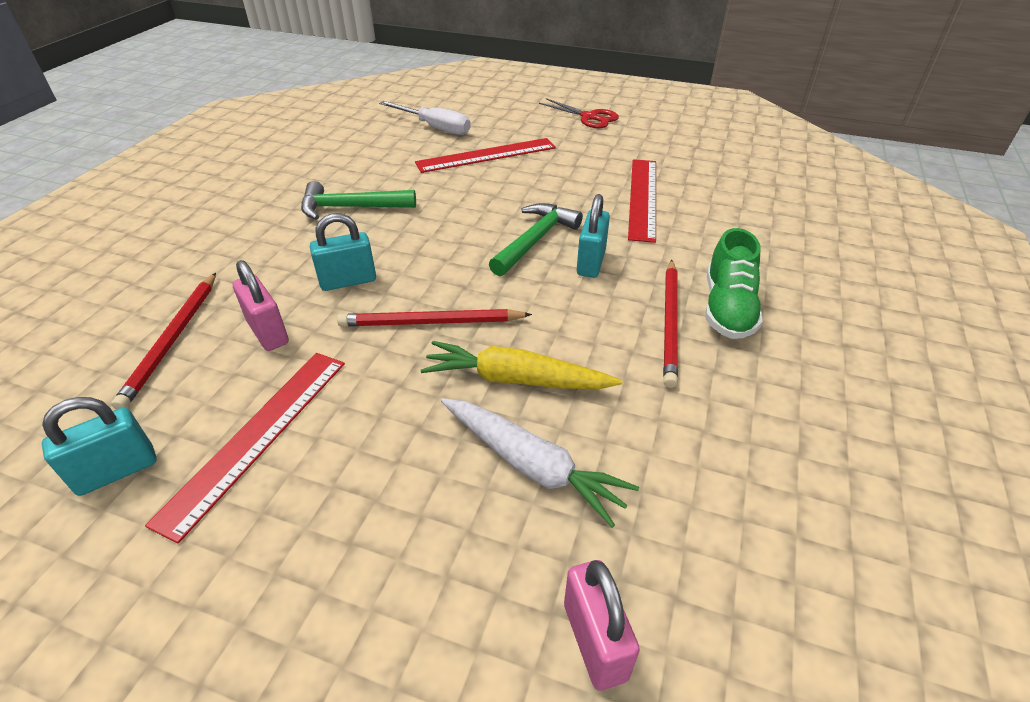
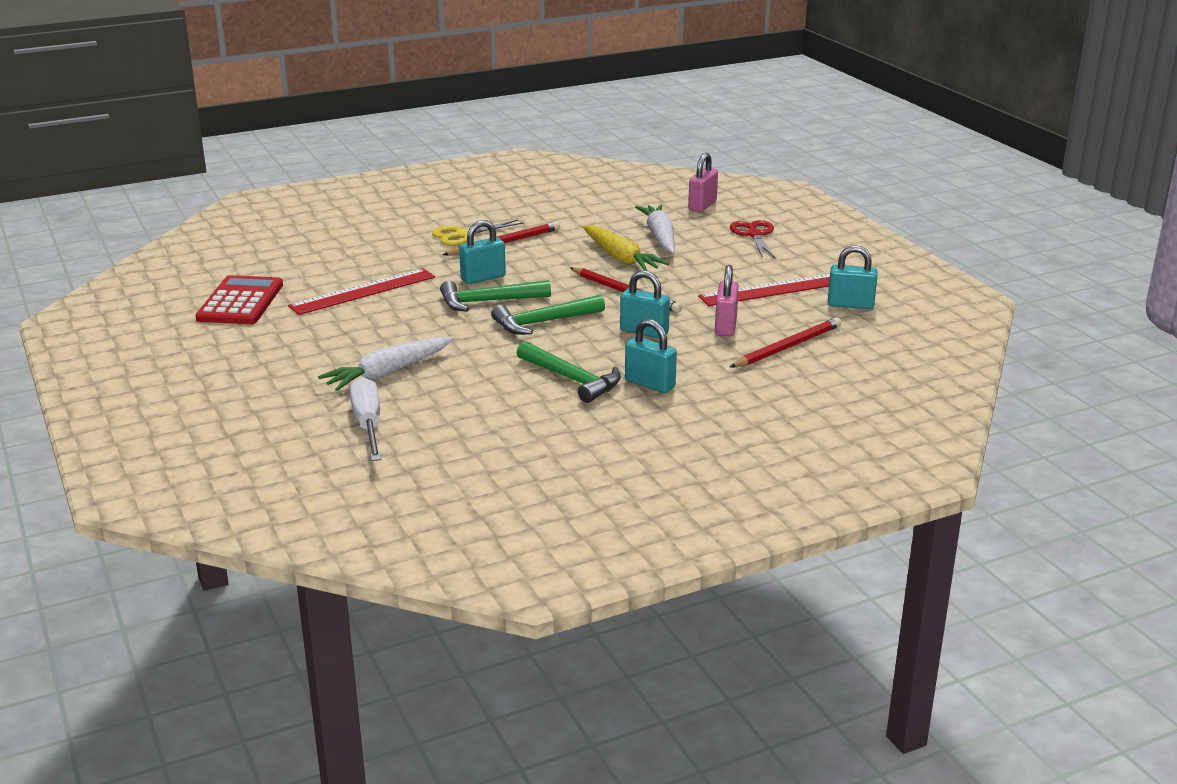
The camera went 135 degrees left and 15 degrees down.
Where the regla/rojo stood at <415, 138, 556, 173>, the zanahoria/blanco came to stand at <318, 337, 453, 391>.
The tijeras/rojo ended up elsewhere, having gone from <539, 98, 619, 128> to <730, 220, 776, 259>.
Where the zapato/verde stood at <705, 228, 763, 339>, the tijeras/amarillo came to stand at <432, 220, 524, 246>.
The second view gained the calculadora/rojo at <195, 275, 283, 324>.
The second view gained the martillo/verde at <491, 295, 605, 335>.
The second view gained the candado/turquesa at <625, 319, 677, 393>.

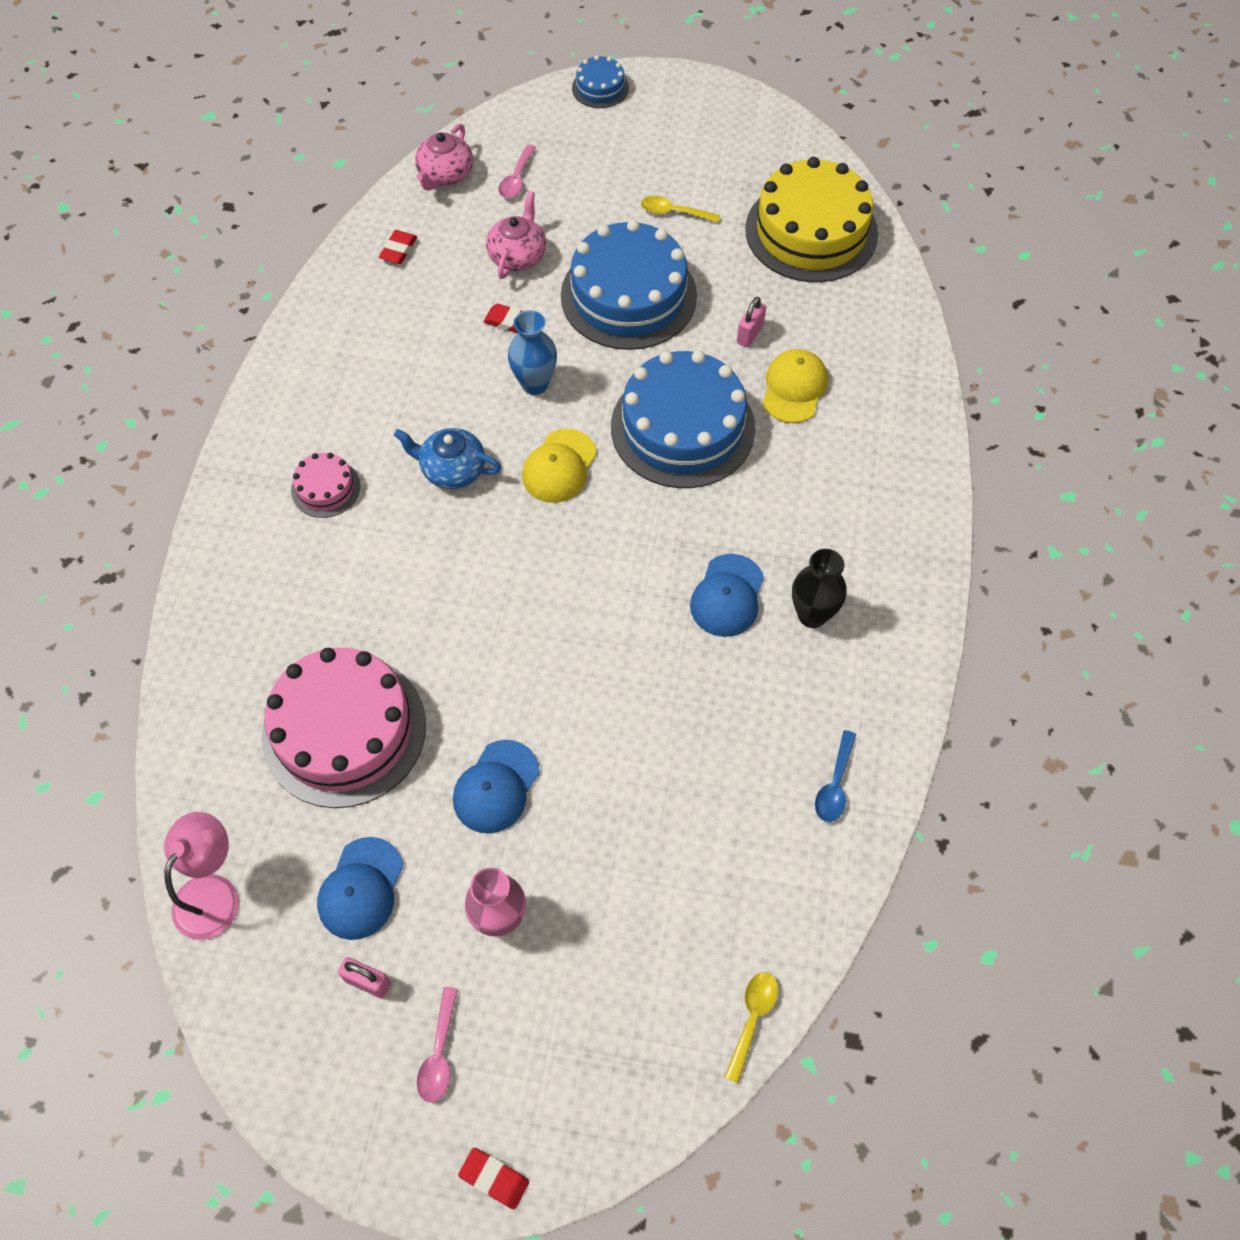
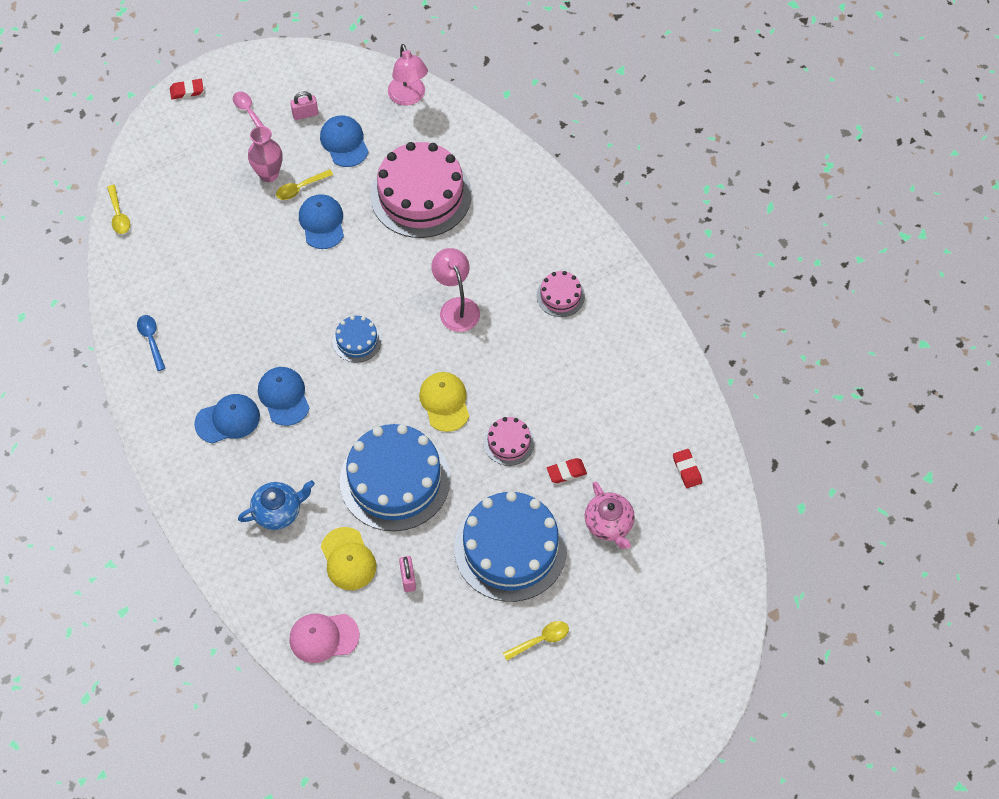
The camera went 140 degrees right and 0 degrees up.
The tetera/azul ended up elsewhere, having gone from <394, 428, 501, 489> to <238, 480, 315, 530>.
The second view lost the tetera/rosa at <415, 124, 473, 191>.
The second view lost the cuchara/rosa at <498, 144, 536, 198>.
Where the florero/azul stood at <508, 310, 557, 395>, the tarta/rosa came to stand at <484, 417, 534, 466>.
The tarta/azul ended up elsewhere, having gone from <572, 55, 629, 108> to <333, 316, 382, 362>.
The second view lost the tarta/amarillo at <745, 157, 878, 282>.
Where the florero/negro stood at <792, 549, 846, 628>, the gorra/azul came to stand at <194, 394, 260, 443>.
The second view gained the cuchara/amarillo at <276, 169, 333, 200>.
The second view gained the gorra/rosa at <289, 614, 360, 663>.
The second view gained the lámpara/rosa at <431, 248, 480, 332>.

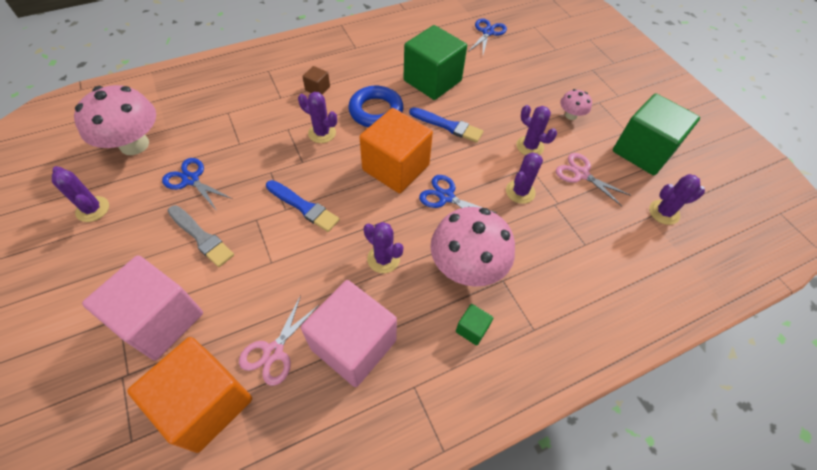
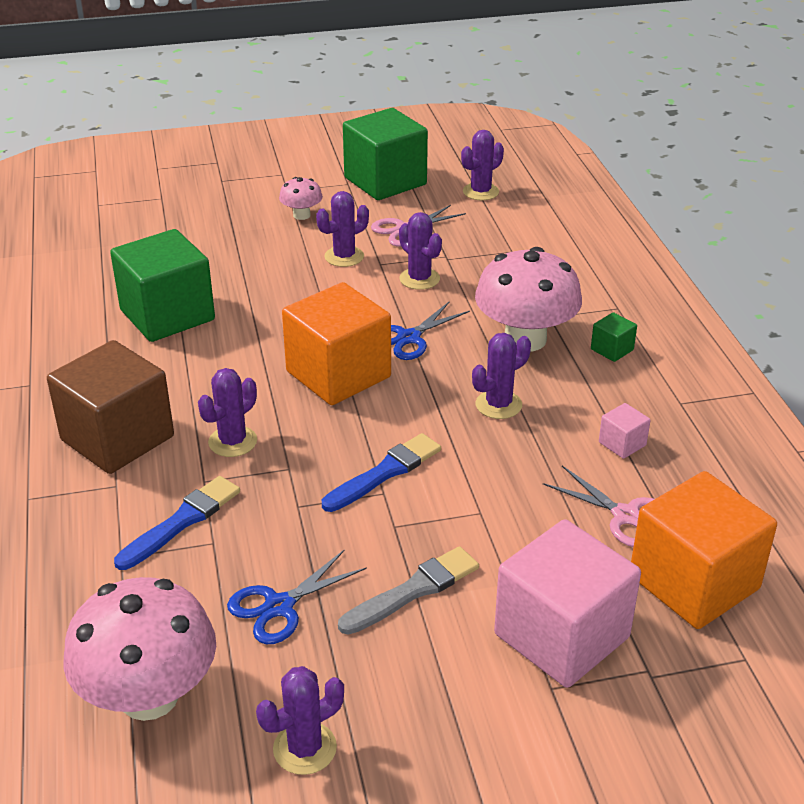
The camera went 75 degrees left and 20 degrees down.
The size of the cubo/rosa at <301, 280, 397, 387> changed by a factor of 0.42.
The size of the cubo/marrón at <302, 66, 330, 94> changed by a factor of 2.39.
The second view lost the anillo/azul at <348, 86, 403, 127>.
The pincel/azul ended up elsewhere, having gone from <409, 107, 483, 143> to <114, 476, 240, 570>.
The second view lost the tijeras/azul at <468, 18, 507, 54>.
The cactus/morado at <649, 174, 705, 225> ended up facing another way, 45 degrees clockwise from before.

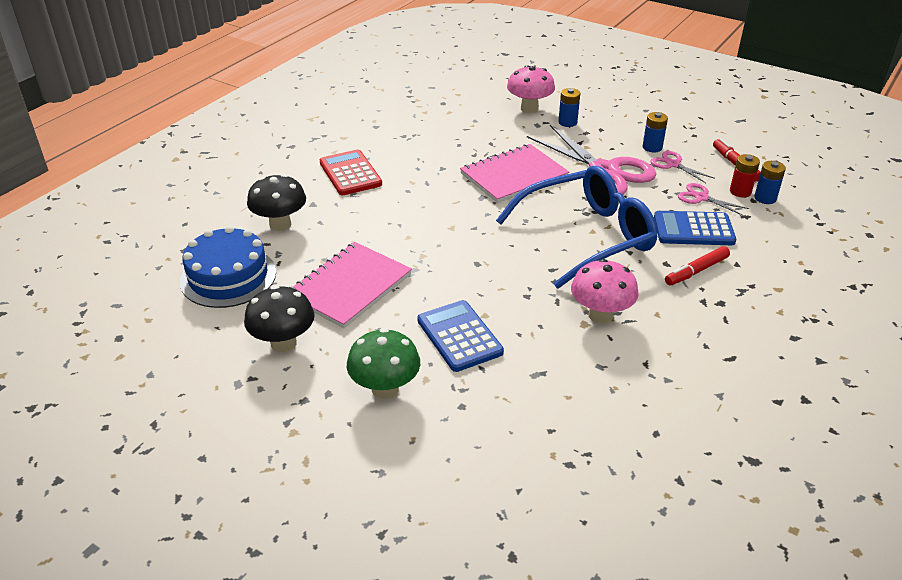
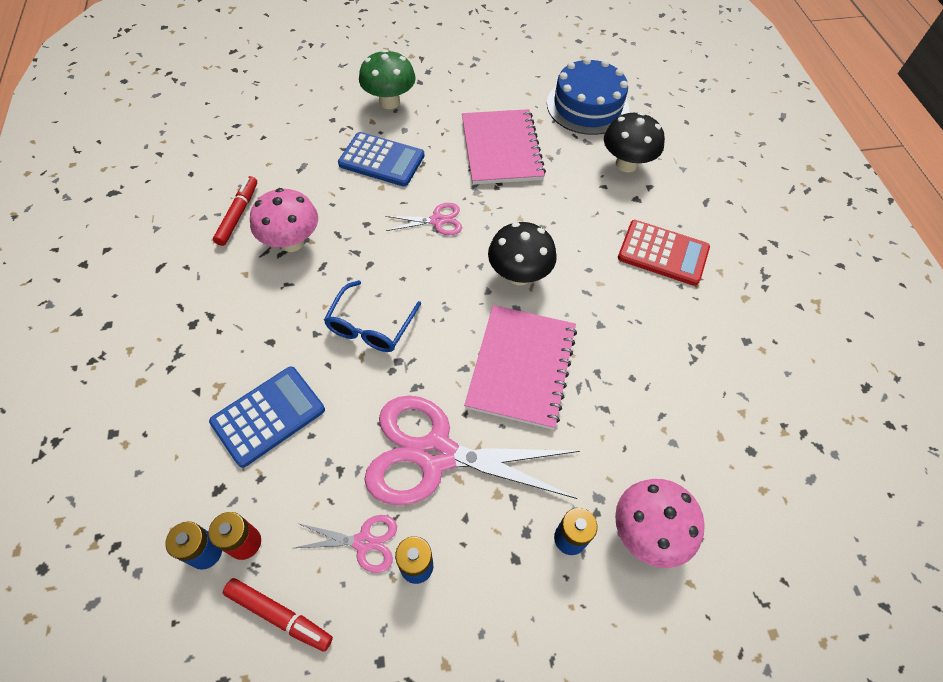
The camera went 135 degrees right and 20 degrees up.
The seta/negro ended up elsewhere, having gone from <244, 286, 315, 352> to <488, 222, 557, 285>.
The size of the gafas/azul at <496, 166, 657, 289> changed by a factor of 0.51.
The rotulador/rojo ended up elsewhere, having gone from <665, 246, 730, 285> to <213, 176, 257, 246>.
The tijeras/rosa ended up elsewhere, having gone from <678, 183, 749, 216> to <385, 203, 462, 235>.

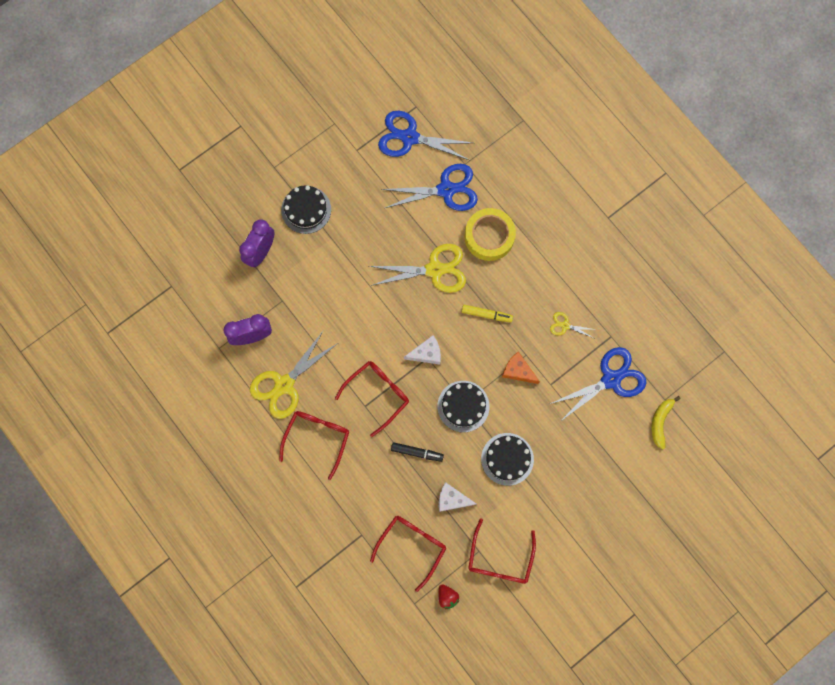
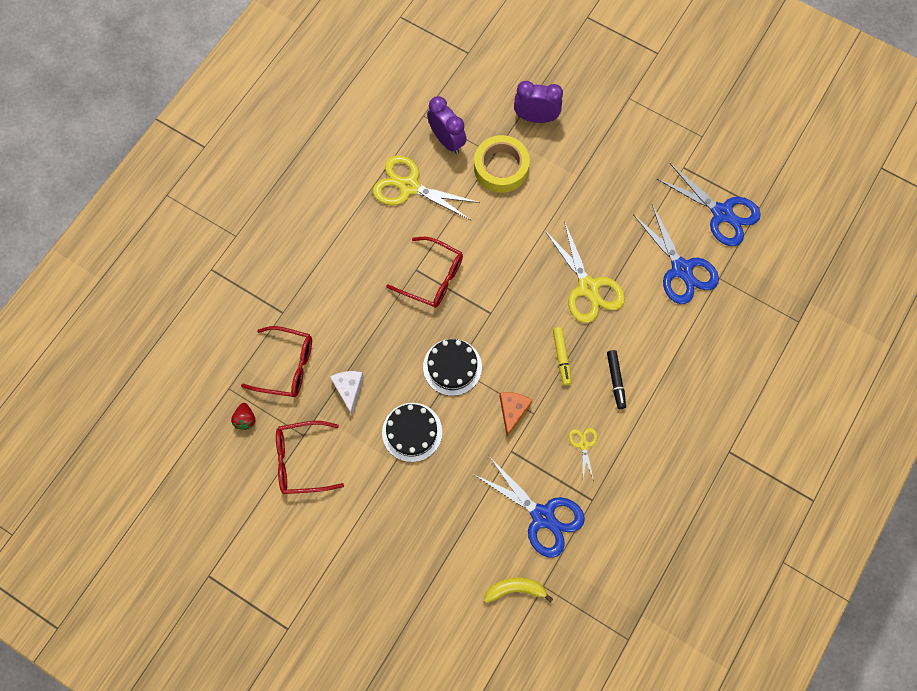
The camera went 70 degrees right and 5 degrees down.
The second view lost the gafas/rojo at <279, 411, 349, 480>.
The second view lost the tarta/negro at <281, 185, 331, 234>.
The tijeras/azul at <378, 111, 473, 160> ended up facing another way, 135 degrees clockwise from before.
The rotulador/negro ended up elsewhere, having gone from <391, 442, 444, 462> to <607, 350, 626, 409>.
The second view lost the queso/blanco at <404, 335, 441, 365>.
The fresa/rojo at <438, 584, 459, 609> ended up facing another way, 45 degrees counterclockwise from before.
The cinta adhesiva/amarillo ended up elsewhere, having gone from <464, 208, 516, 261> to <474, 135, 530, 193>.

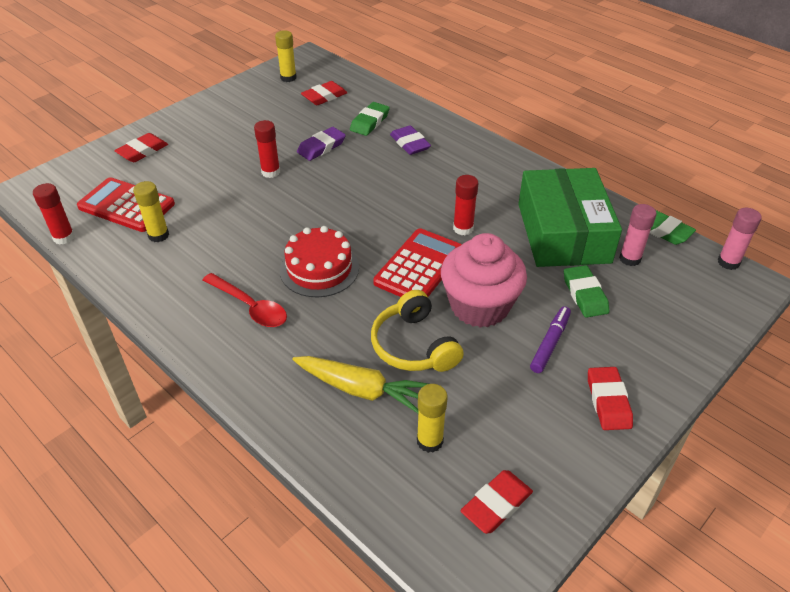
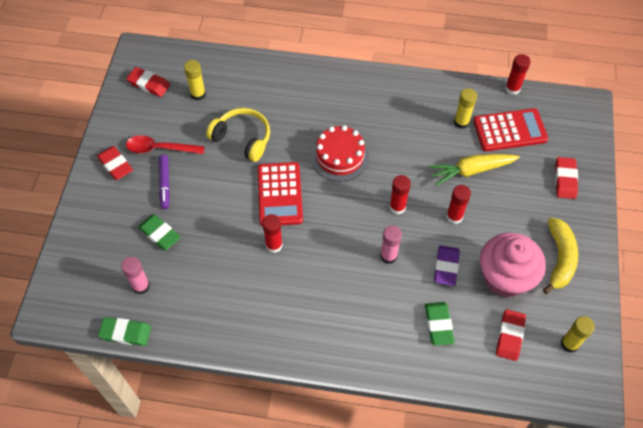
The camera went 145 degrees right and 15 degrees up.
The cuchara/rojo ended up elsewhere, having gone from <202, 273, 287, 327> to <126, 135, 205, 154>.
The zanahoria/amarillo ended up elsewhere, having gone from <292, 356, 428, 413> to <428, 154, 520, 186>.
The second view lost the goma de borrar/morado at <390, 125, 431, 155>.
The magdalena/rosa ended up elsewhere, having gone from <441, 233, 527, 328> to <480, 233, 546, 298>.
The goma de borrar/rojo at <460, 470, 533, 534> ended up facing another way, 75 degrees counterclockwise from before.
The second view lost the caja/verde at <518, 168, 622, 267>.
The barra de pegamento/rosa ended up elsewhere, having gone from <718, 208, 762, 270> to <380, 225, 402, 264>.
The second view gained the barra de pegamento/rojo at <389, 175, 411, 214>.
The second view gained the plátano/amarillo at <543, 218, 578, 294>.

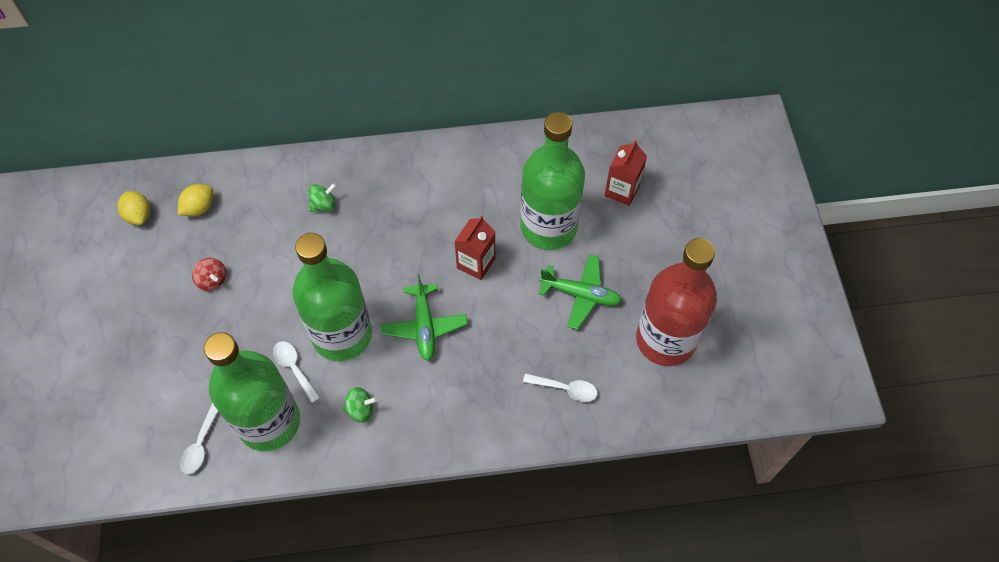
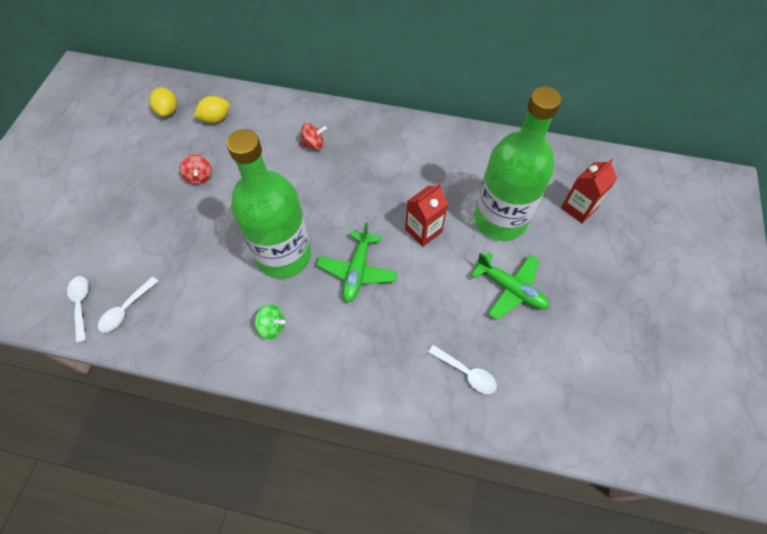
The camera went 20 degrees right and 0 degrees up.
The second view lost the botella/verde at <204, 332, 300, 451>.
The cuchara/blanco ended up elsewhere, having gone from <273, 341, 321, 403> to <67, 276, 89, 343>.
What was the peonza/verde at <309, 183, 336, 212> turned into the peonza/rojo at <299, 123, 327, 150>.
The second view lost the botella/rojo at <636, 238, 717, 366>.

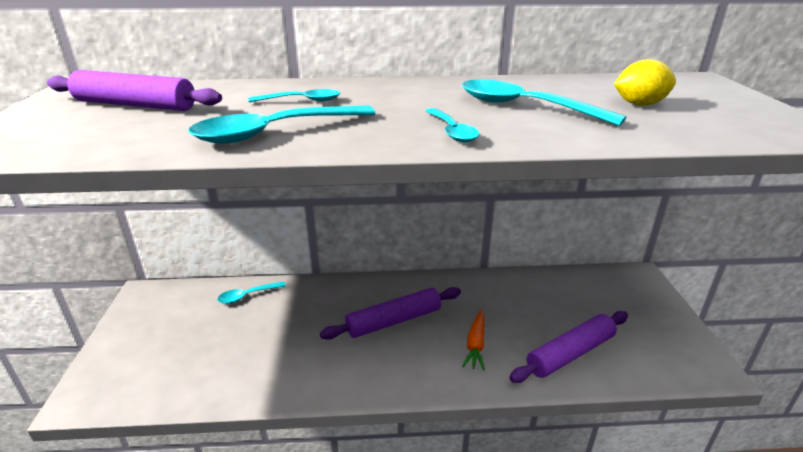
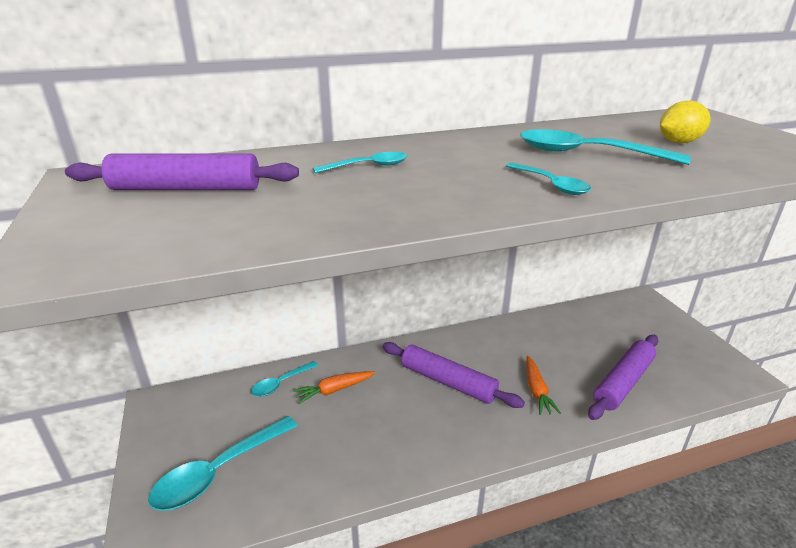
The camera went 15 degrees left and 0 degrees up.
The cuchara/turquesa ended up elsewhere, having gone from <188, 106, 376, 143> to <148, 416, 298, 511>.
The rodillo/morado at <320, 287, 461, 340> ended up facing another way, 75 degrees clockwise from before.
The second view gained the zanahoria/naranja at <293, 371, 375, 404>.

